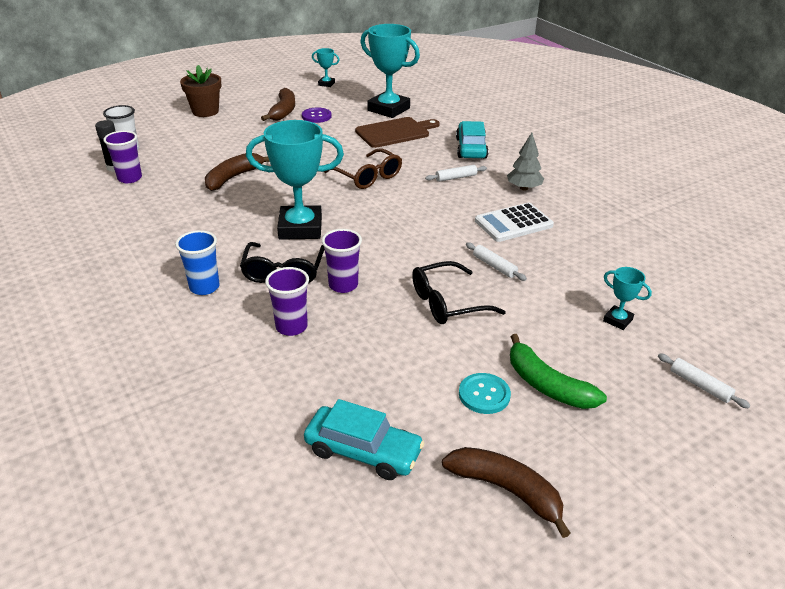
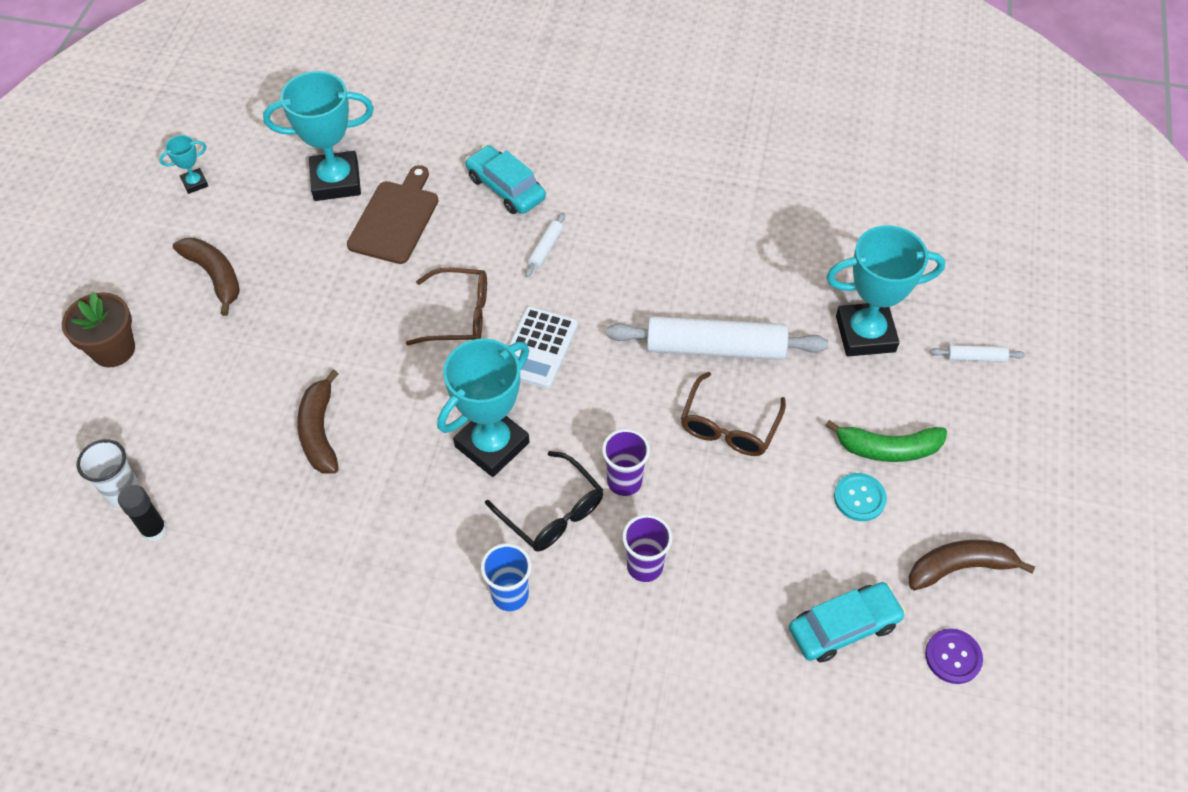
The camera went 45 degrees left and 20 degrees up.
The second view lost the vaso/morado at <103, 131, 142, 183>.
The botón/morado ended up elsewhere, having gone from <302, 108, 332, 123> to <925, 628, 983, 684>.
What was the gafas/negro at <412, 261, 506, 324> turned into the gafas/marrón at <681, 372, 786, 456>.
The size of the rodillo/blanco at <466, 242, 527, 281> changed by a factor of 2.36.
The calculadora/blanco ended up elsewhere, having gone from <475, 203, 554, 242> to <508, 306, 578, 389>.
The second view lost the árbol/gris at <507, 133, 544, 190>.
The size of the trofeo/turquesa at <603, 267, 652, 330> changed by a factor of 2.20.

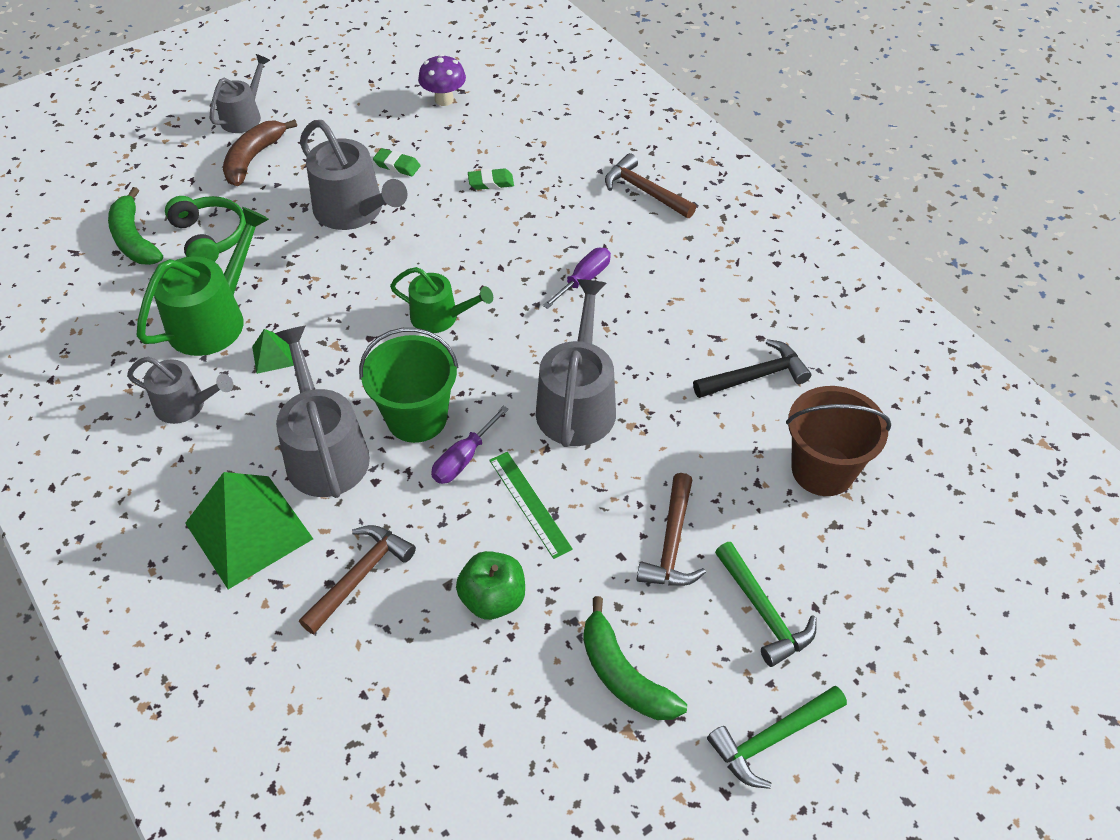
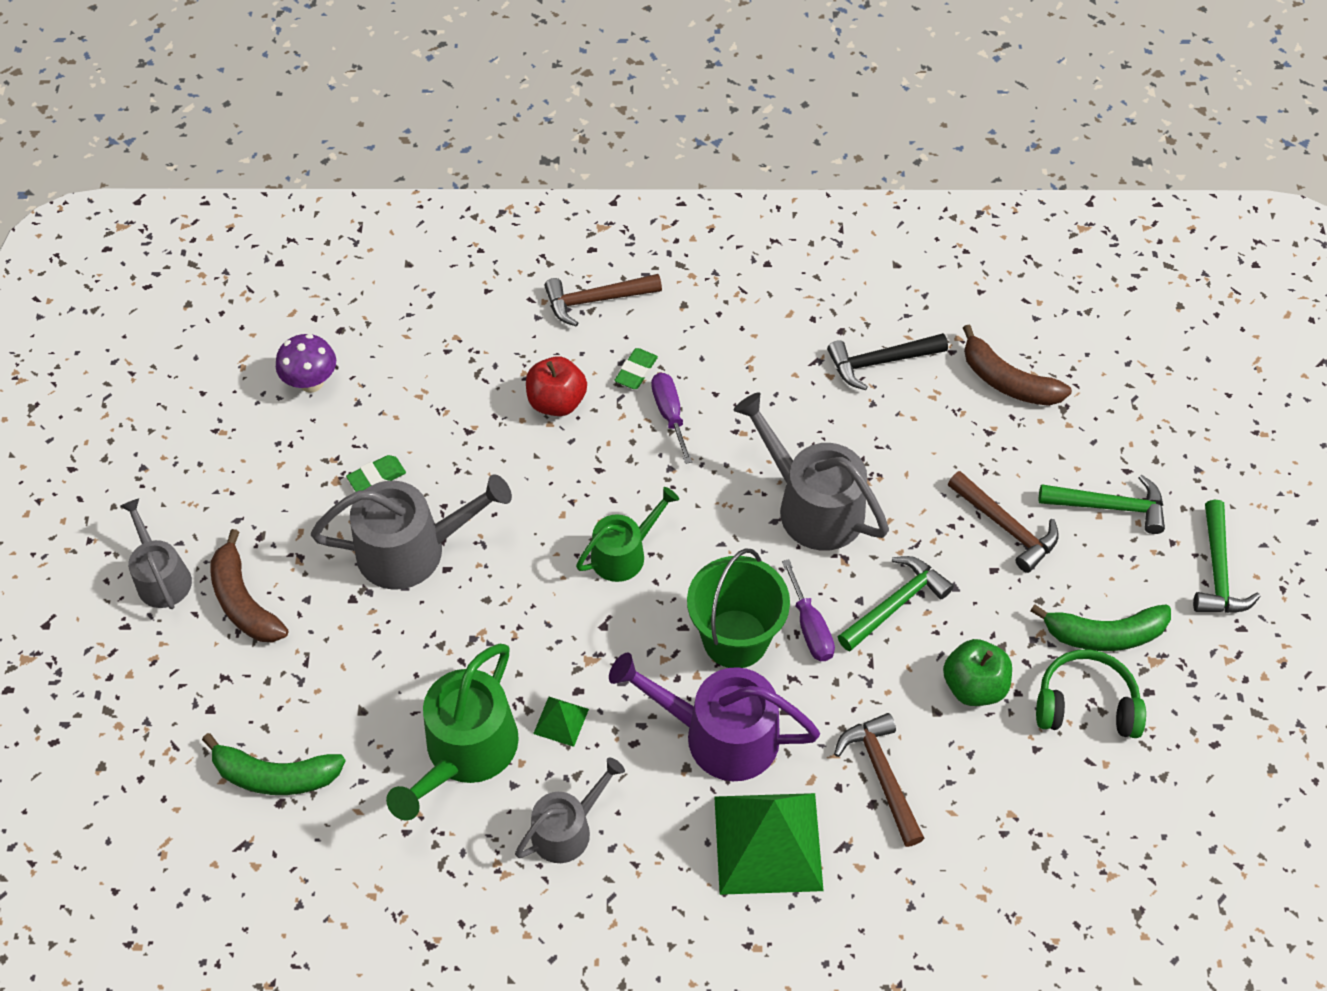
The camera went 55 degrees left and 5 degrees up.
The regadera/verde at <137, 207, 269, 356> ended up facing another way, 135 degrees counterclockwise from before.
The auriculares/verde ended up elsewhere, having gone from <165, 196, 246, 262> to <1036, 650, 1146, 738>.
What was the regadera/gris at <275, 326, 370, 498> turned into the regadera/morado at <609, 652, 820, 781>.
The goma de borrar/verde ended up elsewhere, having gone from <468, 169, 514, 190> to <614, 348, 658, 389>.
Where the regla/verde stood at <489, 452, 573, 559>, the martillo/verde came to stand at <838, 556, 954, 651>.
The martillo/negro at <693, 339, 811, 398> ended up facing another way, 120 degrees counterclockwise from before.
Where the balde/marrón stood at <786, 386, 891, 496>, the plátano/marrón came to stand at <963, 324, 1072, 406>.
The second view gained the manzana/rojo at <526, 356, 587, 416>.

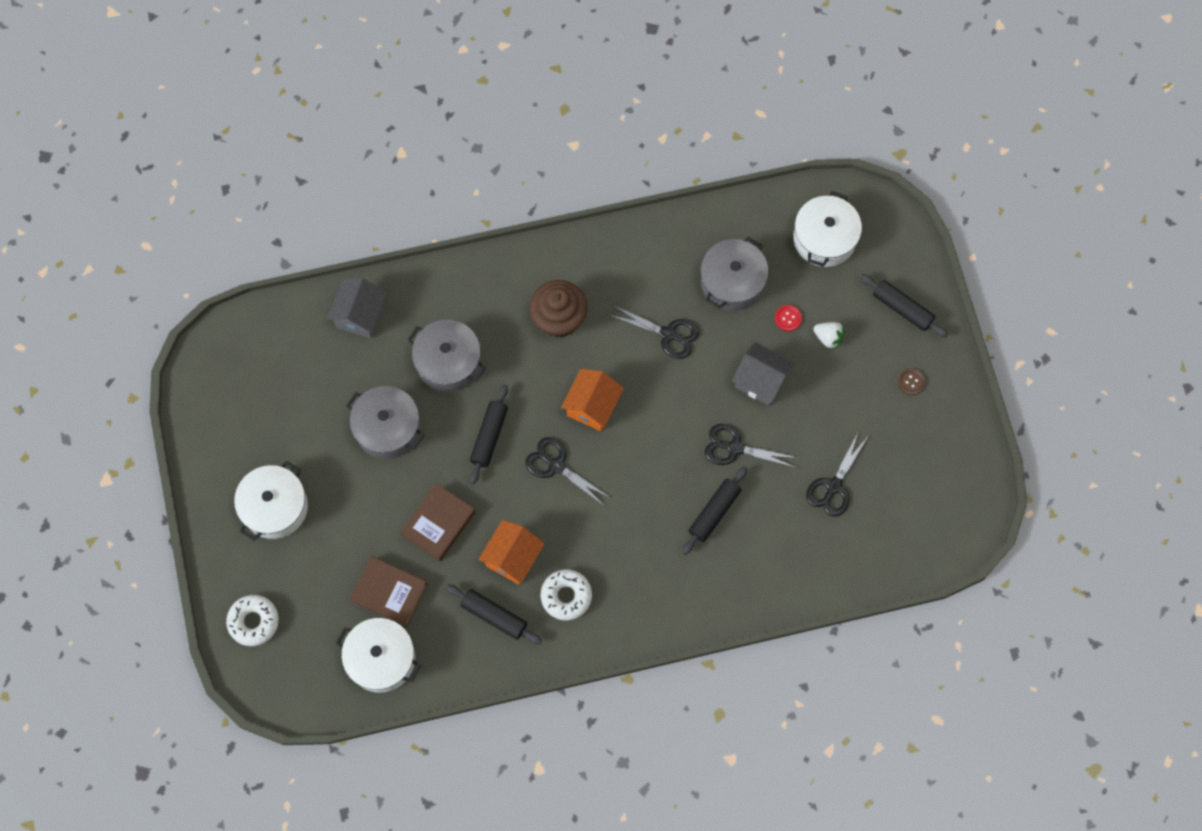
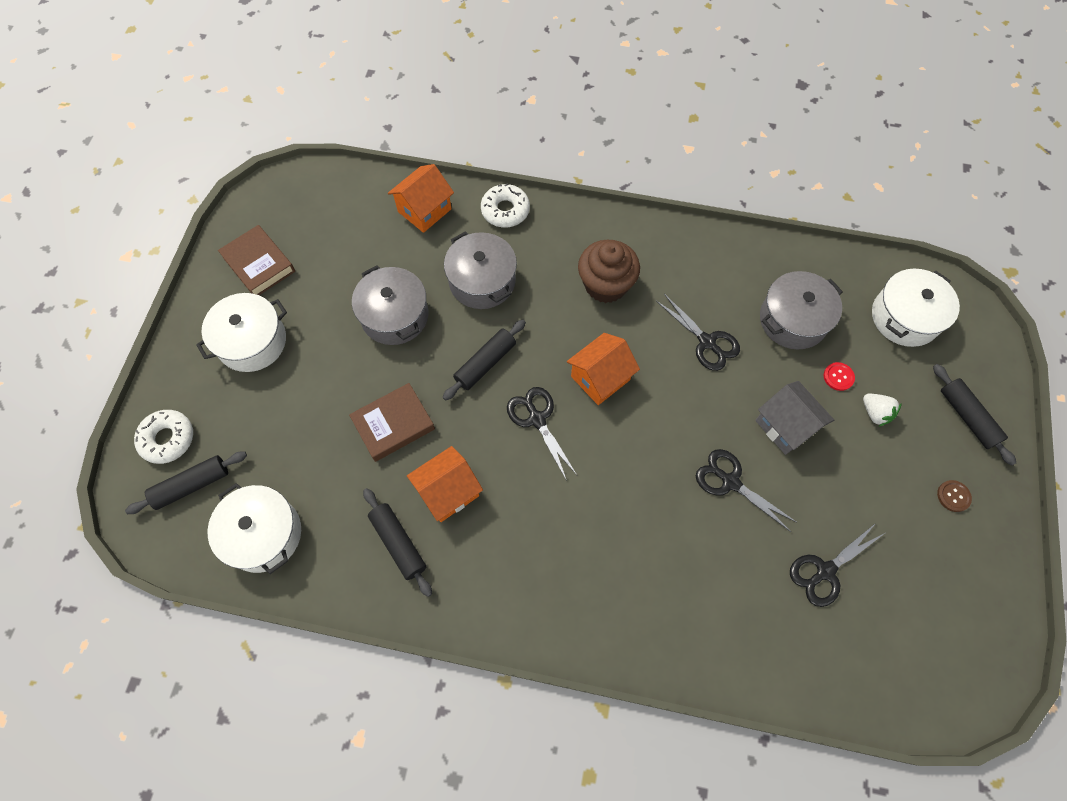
The camera went 25 degrees right and 5 degrees down.
What was the casa/gris at <327, 278, 387, 338> turned into the casa/naranja at <388, 164, 454, 233>.
The libro/marrón ended up elsewhere, having gone from <350, 556, 428, 627> to <218, 225, 295, 295>.
The rosquilla/blanco ended up elsewhere, having gone from <541, 569, 592, 620> to <481, 183, 530, 227>.
The rodillo/negro ended up elsewhere, having gone from <682, 466, 747, 555> to <125, 451, 247, 514>.

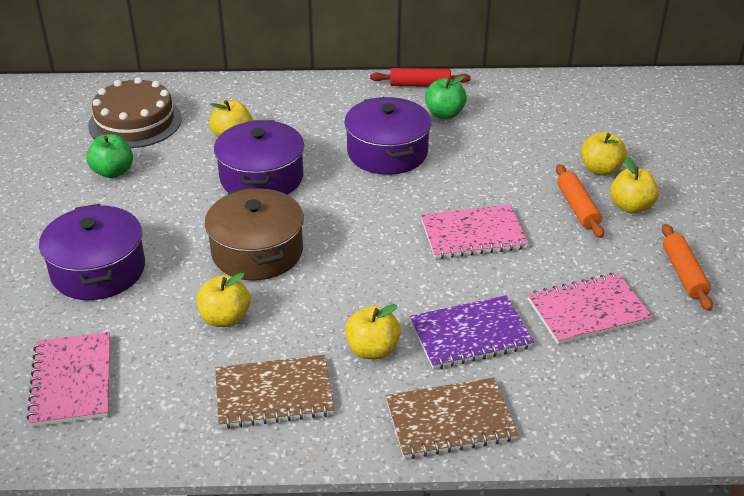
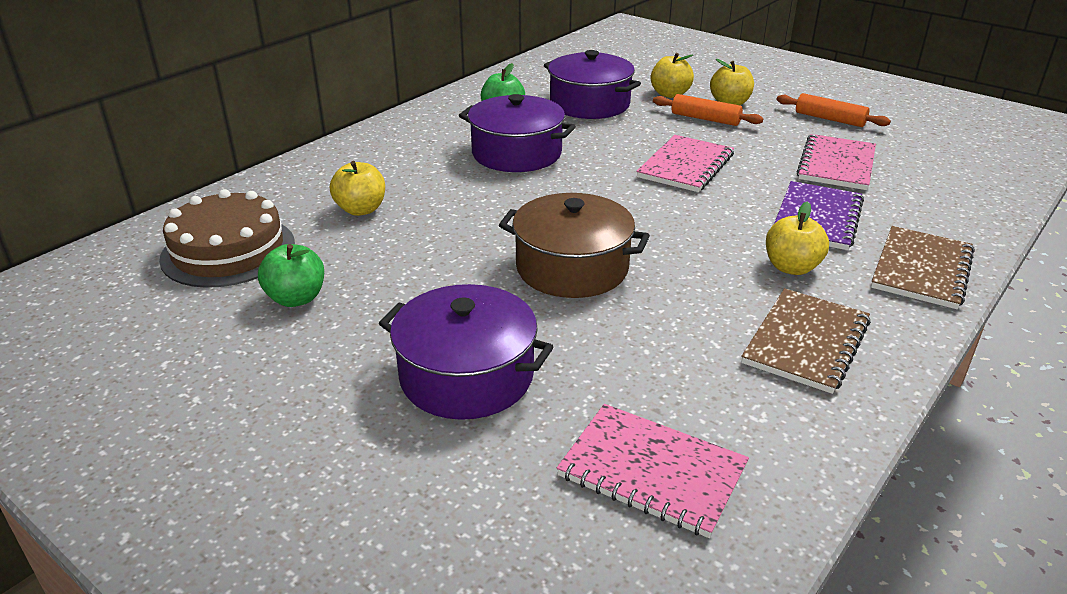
The camera went 50 degrees left and 5 degrees down.
The second view lost the manzana/amarillo at <197, 273, 251, 327>.
The olla/morado ended up elsewhere, having gone from <214, 120, 304, 195> to <544, 50, 641, 119>.
The second view lost the rodillo/rojo at <370, 68, 471, 87>.

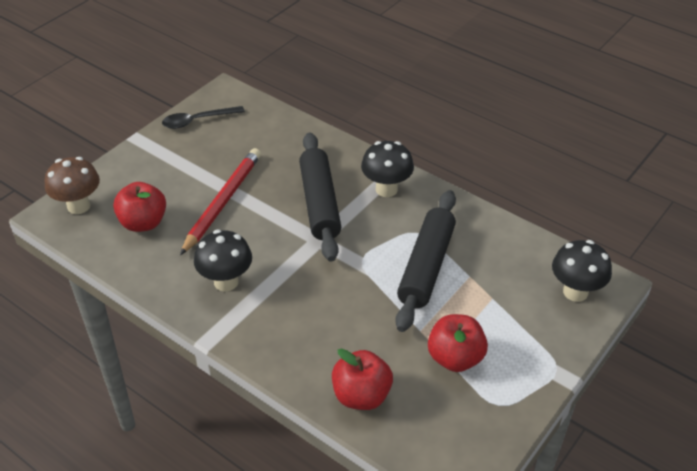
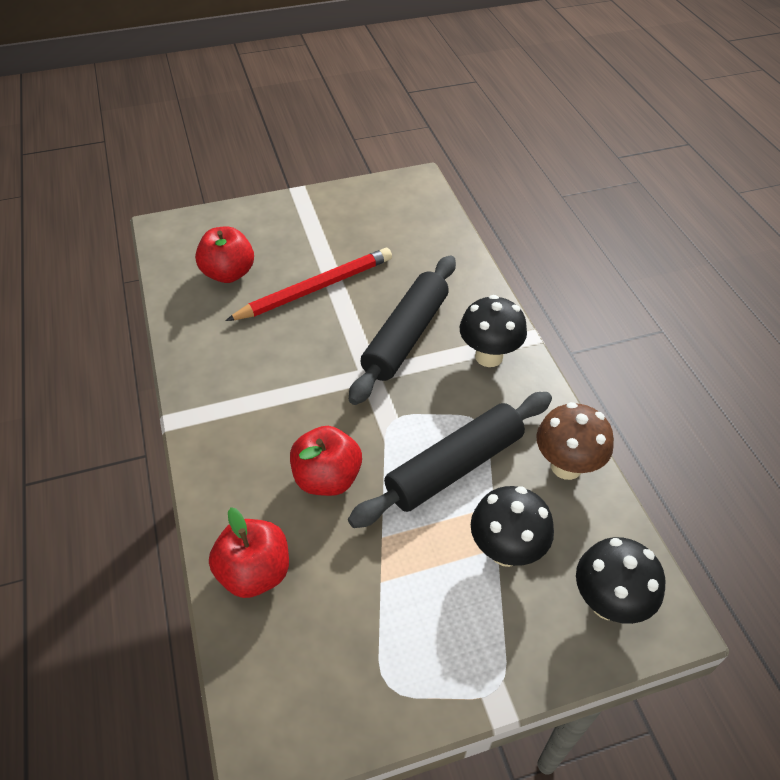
The camera went 35 degrees right and 5 degrees up.
The seta/marrón ended up elsewhere, having gone from <45, 157, 100, 214> to <536, 402, 614, 480>.
The second view lost the cuchara/negro at <162, 106, 245, 129>.
The seta/negro ended up elsewhere, having gone from <194, 230, 252, 292> to <471, 486, 554, 567>.
The manzana/rojo ended up elsewhere, having gone from <428, 314, 488, 372> to <290, 426, 362, 496>.

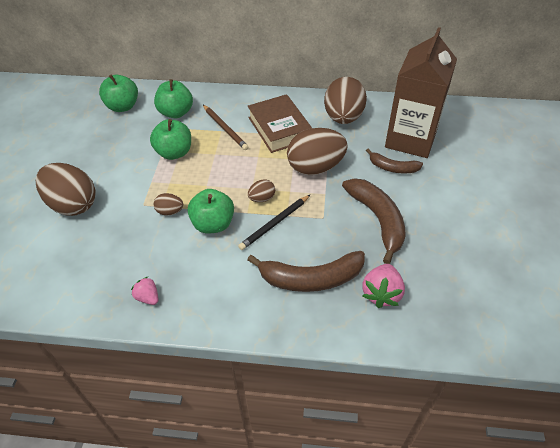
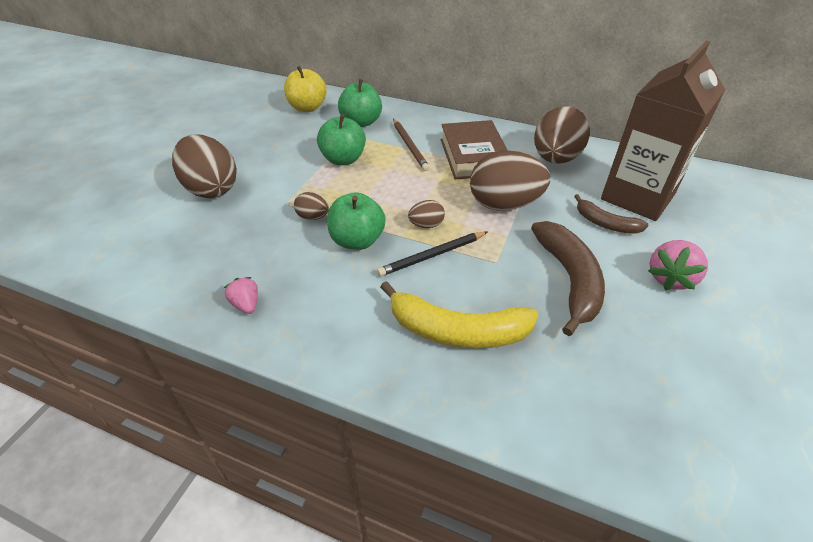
The camera went 15 degrees right and 5 degrees down.
What was the manzana/verde at <99, 74, 138, 112> turned into the manzana/amarillo at <284, 66, 327, 112>.
What was the plátano/marrón at <247, 251, 365, 292> turned into the plátano/amarillo at <380, 281, 539, 349>.
The fresa/rosa ended up elsewhere, having gone from <362, 264, 405, 308> to <648, 240, 708, 290>.

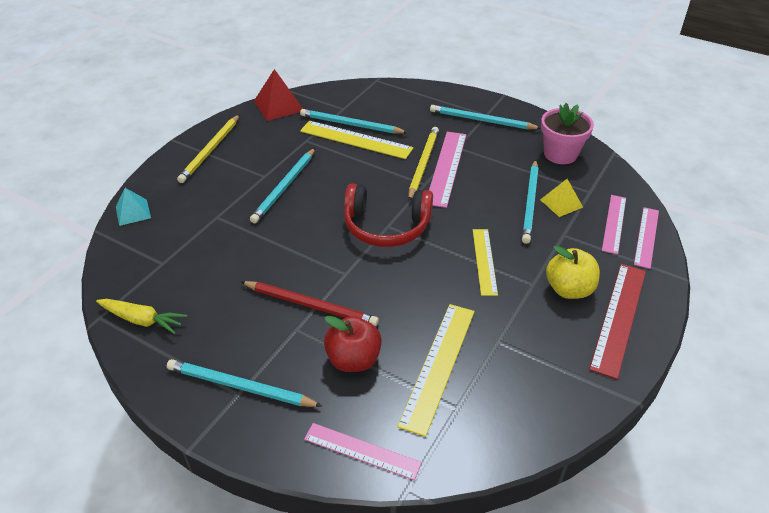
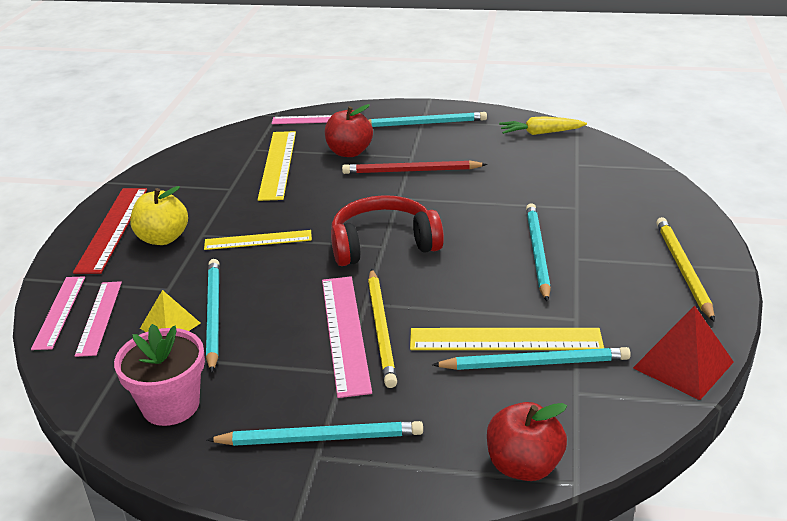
The camera went 160 degrees right and 10 degrees down.
The second view lost the pirámide/turquesa at <116, 188, 151, 226>.
The regla/amarillo at <473, 229, 498, 296> ended up facing another way, 75 degrees counterclockwise from before.
The second view gained the manzana/rojo at <487, 402, 567, 481>.

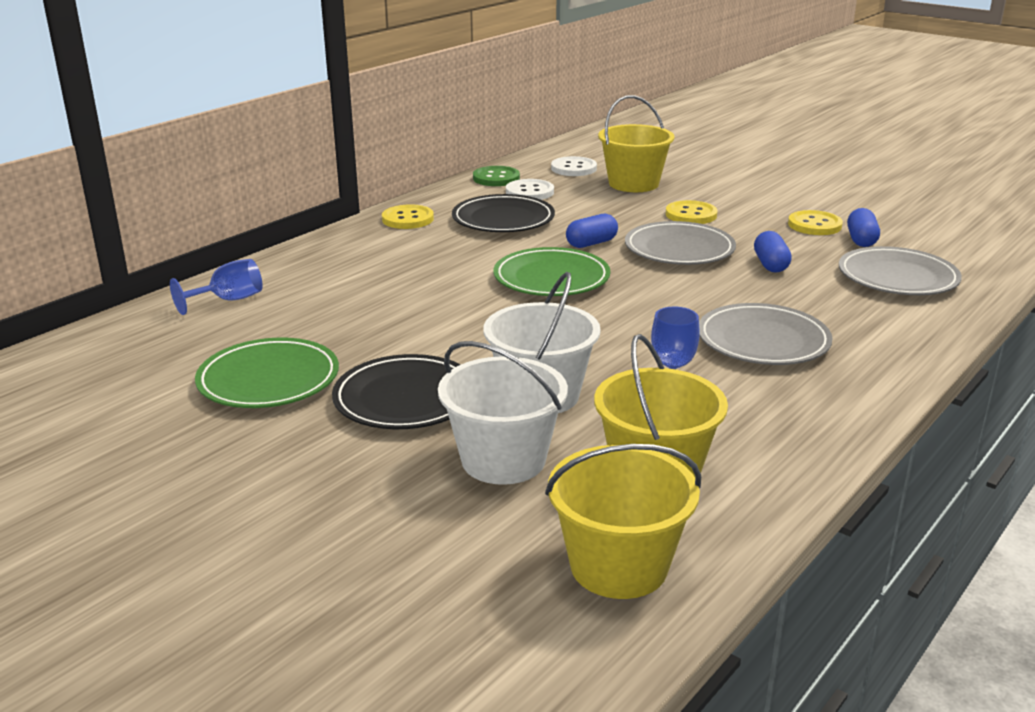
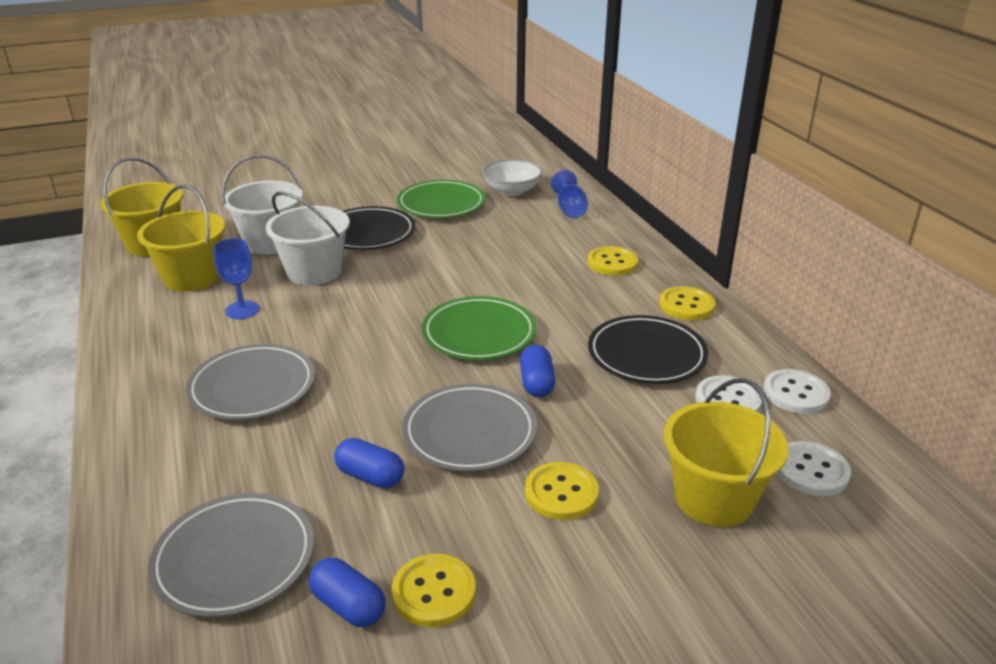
The camera went 120 degrees right and 5 degrees up.
What was the botón/verde at <473, 166, 520, 186> turned into the botón/blanco at <763, 369, 831, 414>.
The second view gained the cuenco/blanco at <482, 159, 543, 196>.
The second view gained the botón/amarillo at <587, 246, 638, 276>.

